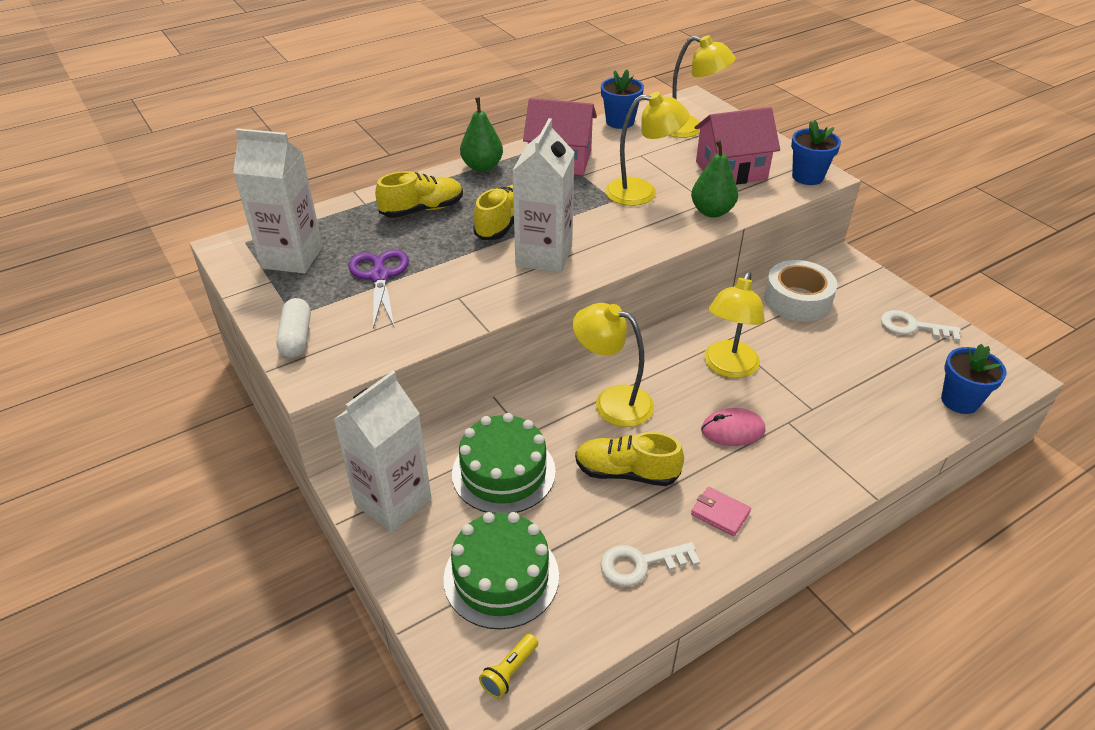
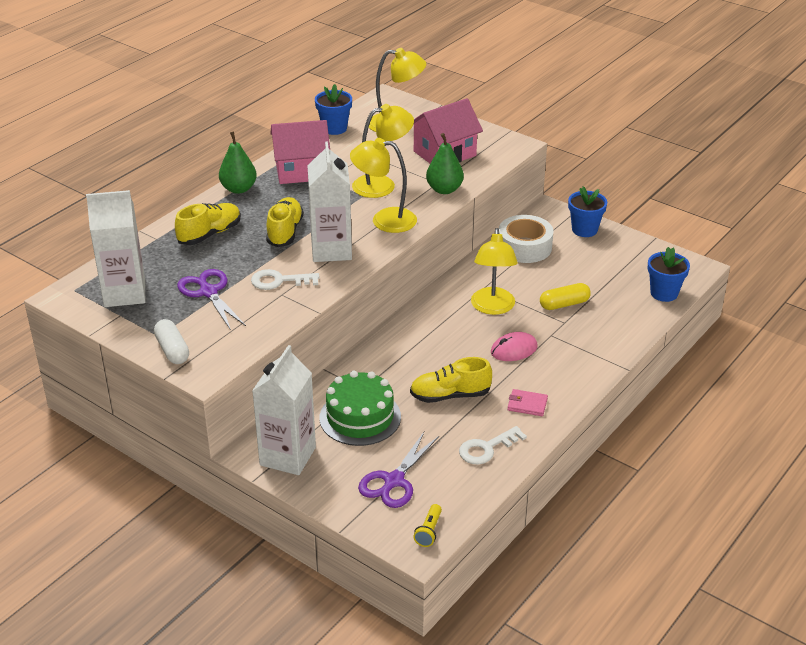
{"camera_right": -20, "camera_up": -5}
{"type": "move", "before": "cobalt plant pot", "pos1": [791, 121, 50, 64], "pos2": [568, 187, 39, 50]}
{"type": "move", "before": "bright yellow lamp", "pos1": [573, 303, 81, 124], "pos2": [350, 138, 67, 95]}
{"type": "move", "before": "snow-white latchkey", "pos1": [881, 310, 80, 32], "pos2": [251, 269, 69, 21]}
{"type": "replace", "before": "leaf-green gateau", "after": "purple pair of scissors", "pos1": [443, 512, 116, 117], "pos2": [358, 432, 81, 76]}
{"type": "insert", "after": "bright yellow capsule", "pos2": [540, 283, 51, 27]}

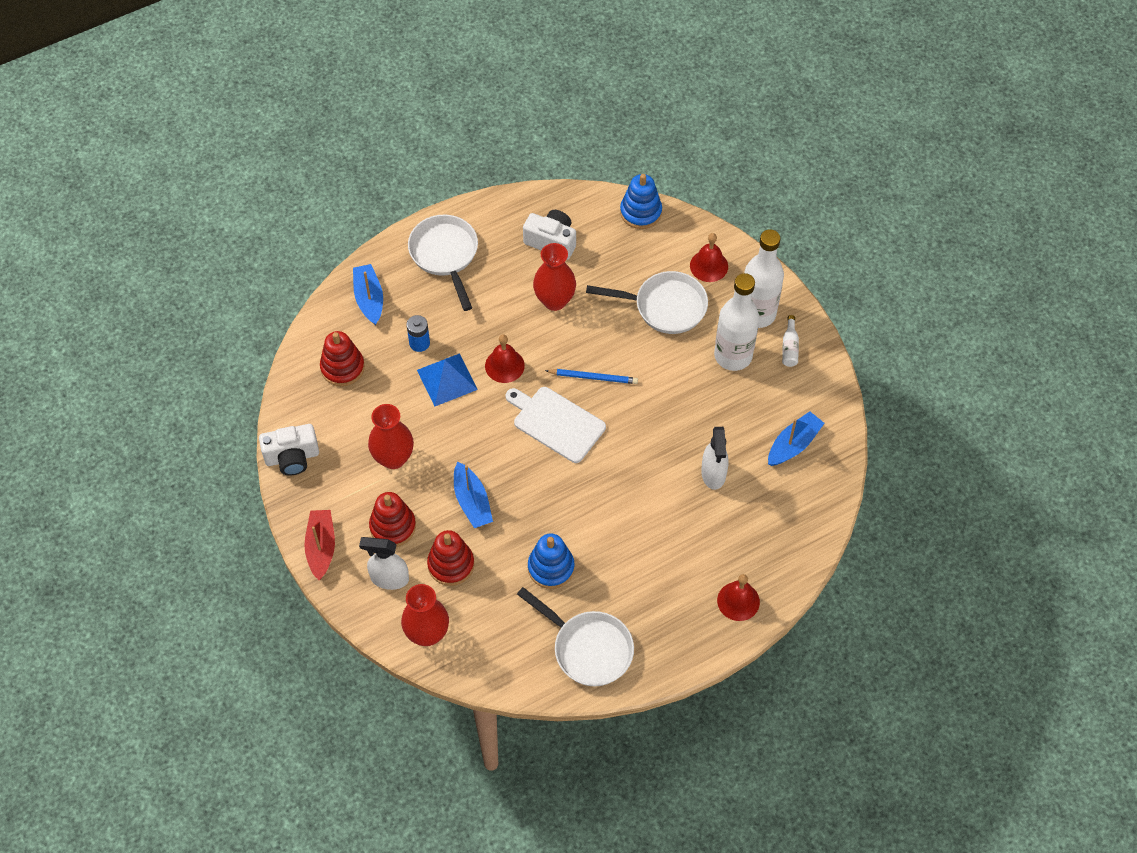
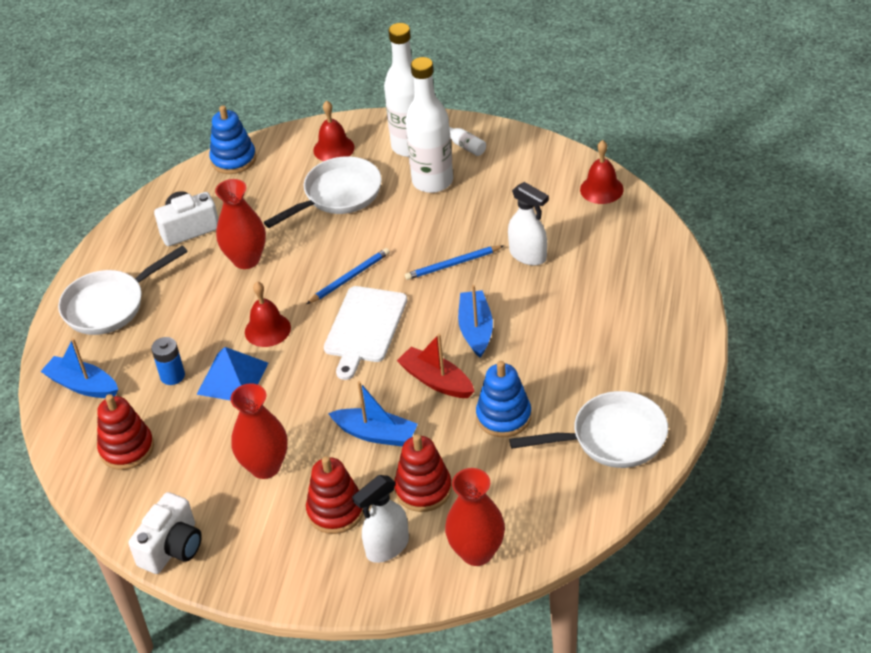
{"camera_right": -45, "camera_up": -15}
{"type": "rotate", "before": "snow-white pan", "pos1": [408, 215, 70, 96], "pos2": [58, 246, 130, 89], "turn": -60}
{"type": "rotate", "before": "snow-white chopping board", "pos1": [506, 387, 100, 76], "pos2": [324, 286, 83, 94], "turn": -60}
{"type": "move", "before": "cobalt toy boat", "pos1": [768, 411, 57, 55], "pos2": [458, 285, 35, 73]}
{"type": "move", "before": "red toy boat", "pos1": [304, 510, 31, 70], "pos2": [397, 334, 78, 64]}
{"type": "move", "before": "red bell", "pos1": [717, 574, 43, 47], "pos2": [580, 140, 44, 64]}
{"type": "insert", "after": "cobalt lead pencil", "pos2": [405, 245, 98, 35]}

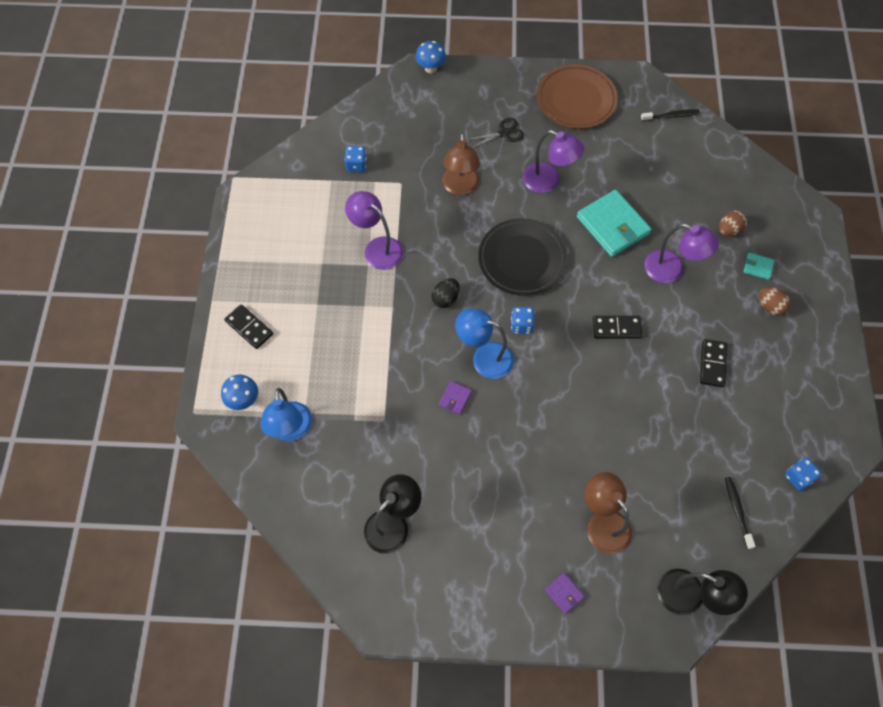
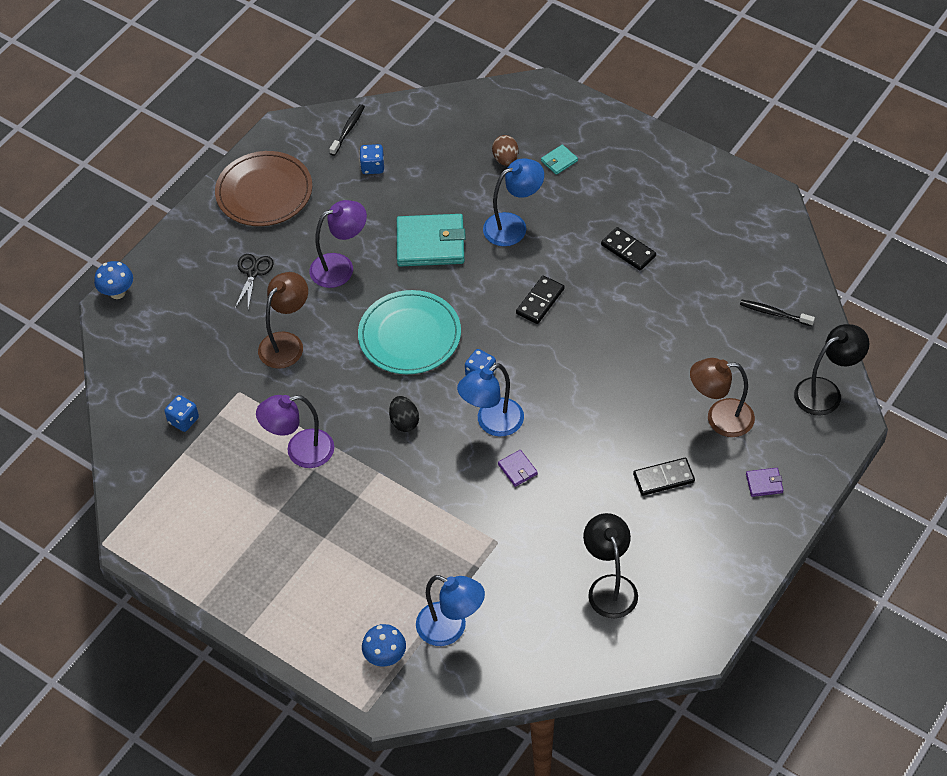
{"camera_right": -55, "camera_up": -10}
{"type": "rotate", "before": "russet lamp", "pos1": [442, 133, 38, 62], "pos2": [258, 272, 50, 97], "turn": -90}
{"type": "recolor", "before": "black plate", "after": "turquoise plate", "pos1": [478, 218, 89, 78], "pos2": [358, 290, 103, 84]}
{"type": "recolor", "before": "purple lamp", "after": "cobalt lamp", "pos1": [645, 224, 74, 59], "pos2": [483, 158, 61, 88]}
{"type": "delete", "before": "russet egg shape", "pos1": [759, 287, 32, 29]}
{"type": "move", "before": "black domino piece", "pos1": [224, 304, 49, 45], "pos2": [633, 458, 62, 38]}
{"type": "move", "before": "cobalt die", "pos1": [785, 457, 37, 34], "pos2": [360, 144, 24, 30]}

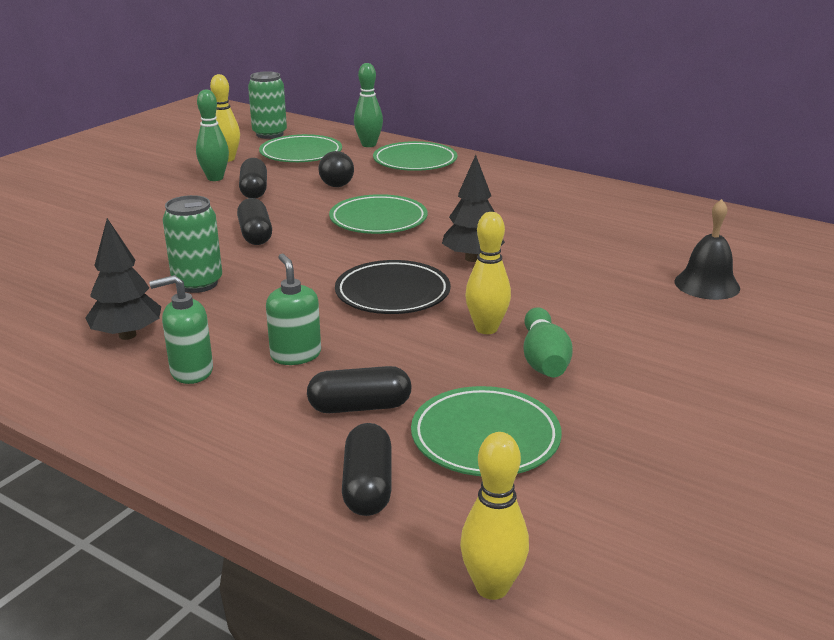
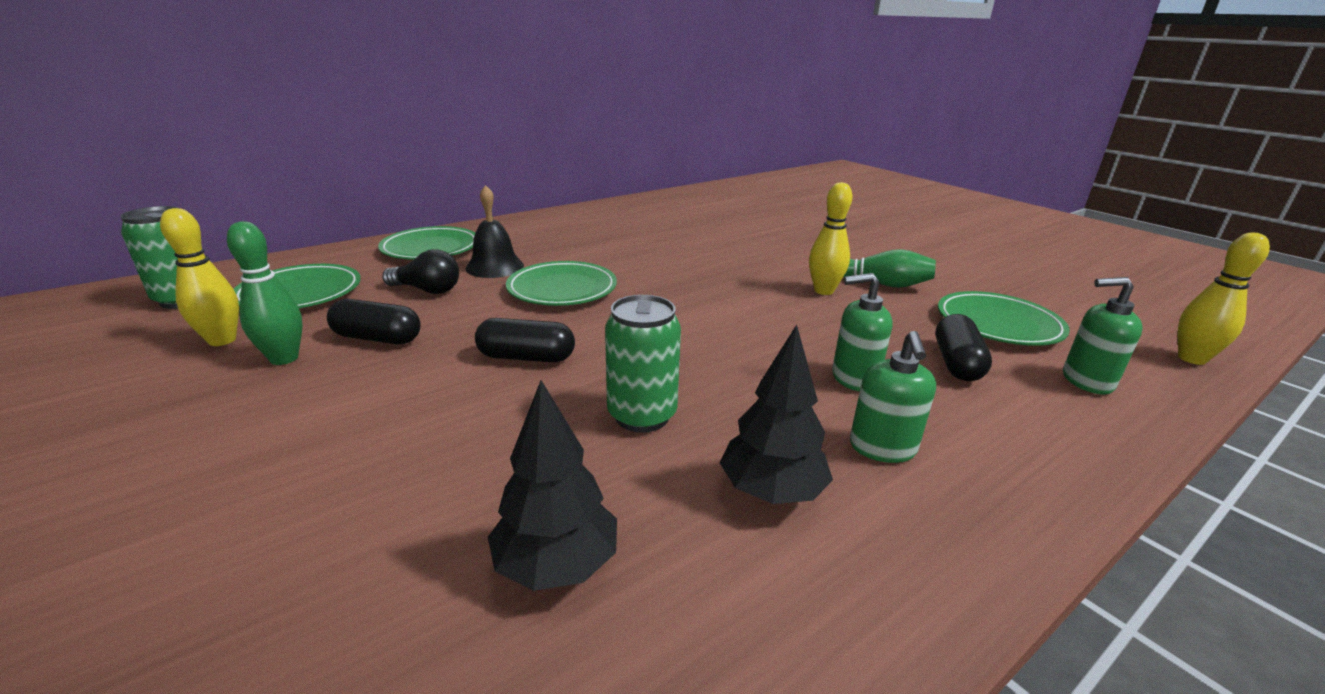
{"camera_right": -70, "camera_up": 0}
{"type": "delete", "before": "leaf-green tenpin", "pos1": [354, 63, 29, 84]}
{"type": "move", "before": "black tree", "pos1": [442, 155, 63, 107], "pos2": [488, 380, 129, 211]}
{"type": "move", "before": "black bell", "pos1": [674, 199, 66, 101], "pos2": [466, 185, 58, 93]}
{"type": "delete", "before": "black plate", "pos1": [335, 260, 116, 54]}
{"type": "replace", "before": "black capsule", "after": "leaf-green soap pump", "pos1": [342, 423, 49, 93], "pos2": [1063, 277, 79, 117]}

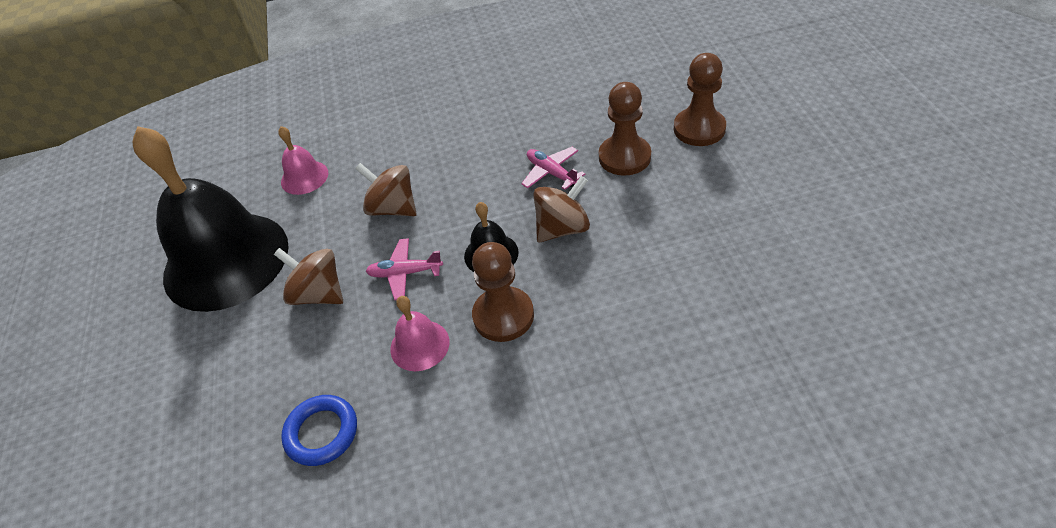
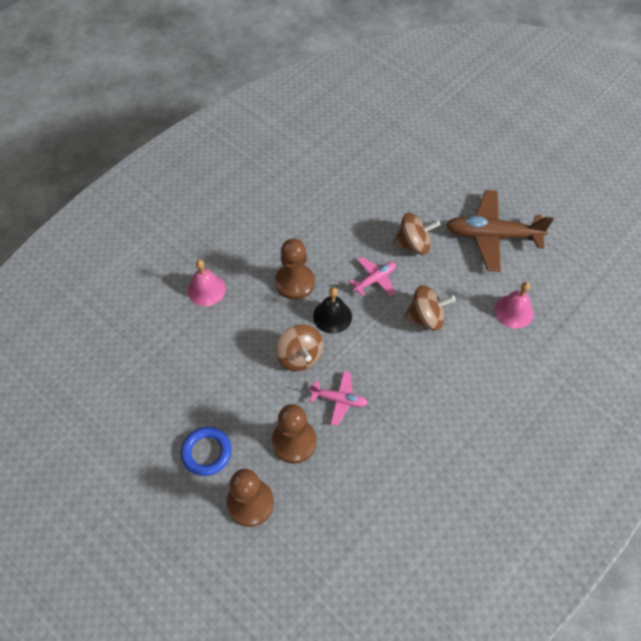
{"camera_right": 140, "camera_up": 10}
{"type": "replace", "before": "black bell", "after": "russet toy plane", "pos1": [133, 126, 156, 186], "pos2": [446, 190, 108, 82]}
{"type": "rotate", "before": "russet spinning top", "pos1": [533, 176, 57, 66], "pos2": [276, 325, 47, 46], "turn": -45}
{"type": "move", "before": "rose-pink bell", "pos1": [390, 296, 59, 75], "pos2": [188, 260, 38, 46]}
{"type": "move", "before": "cobalt torus", "pos1": [281, 395, 76, 71], "pos2": [181, 427, 51, 49]}

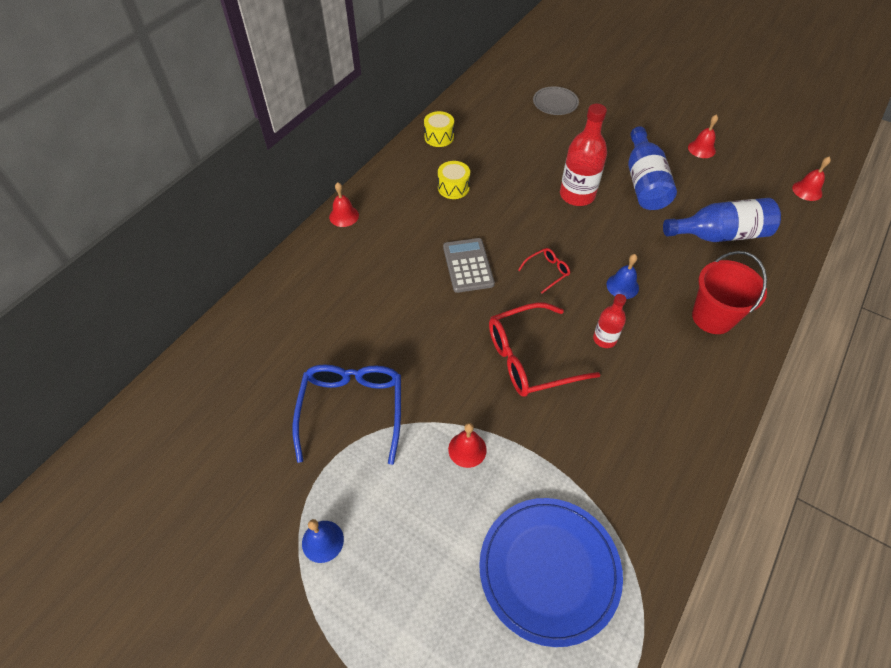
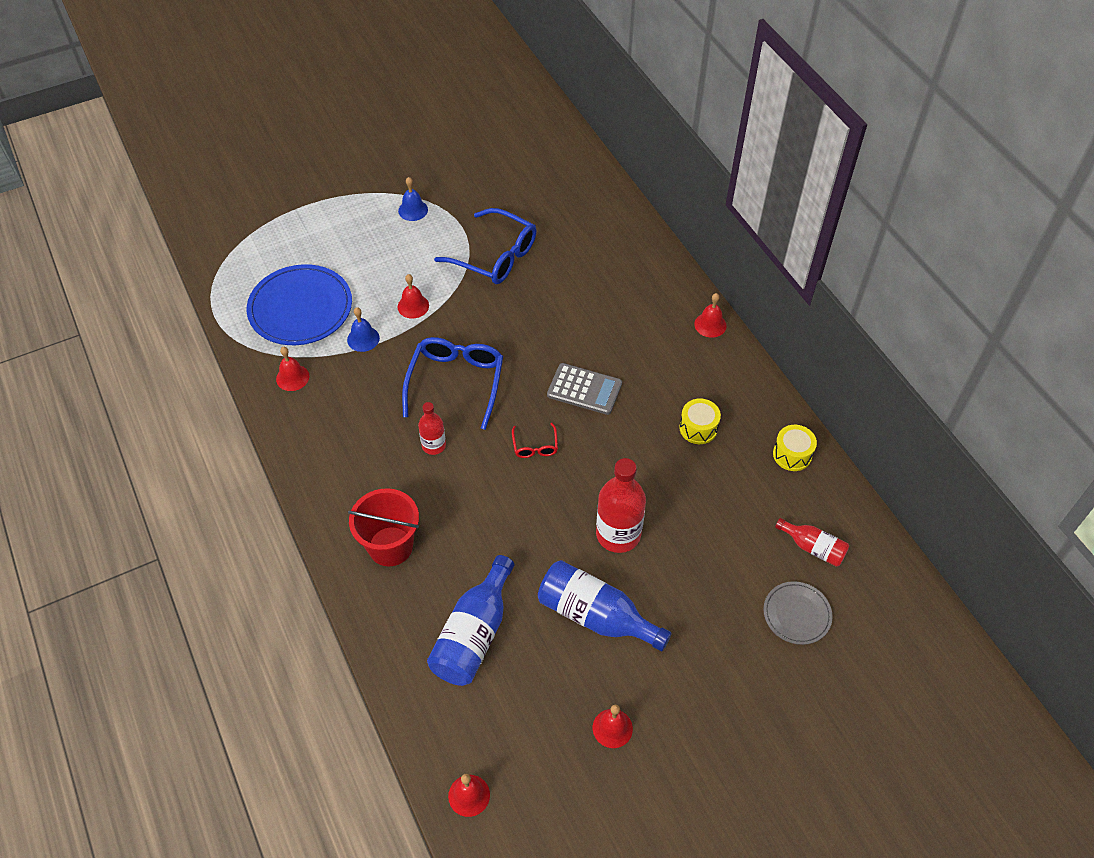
{"camera_right": 120, "camera_up": 0}
{"type": "move", "before": "cobalt bell", "pos1": [606, 254, 33, 45], "pos2": [347, 307, 33, 45]}
{"type": "recolor", "before": "red glasses", "after": "cobalt glasses", "pos1": [489, 302, 112, 95], "pos2": [402, 337, 101, 93]}
{"type": "insert", "after": "red bell", "pos2": [276, 347, 33, 44]}
{"type": "insert", "after": "red flask", "pos2": [775, 518, 74, 49]}

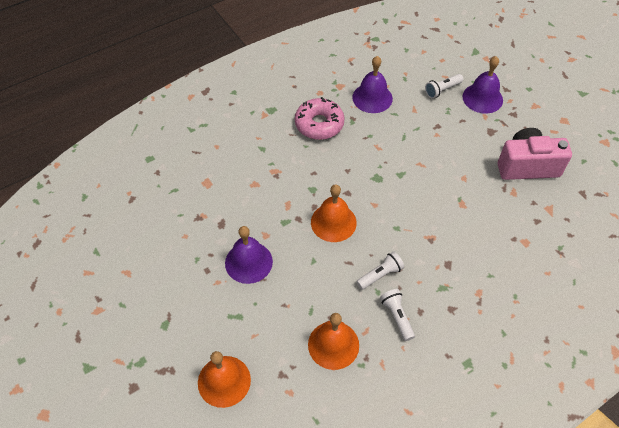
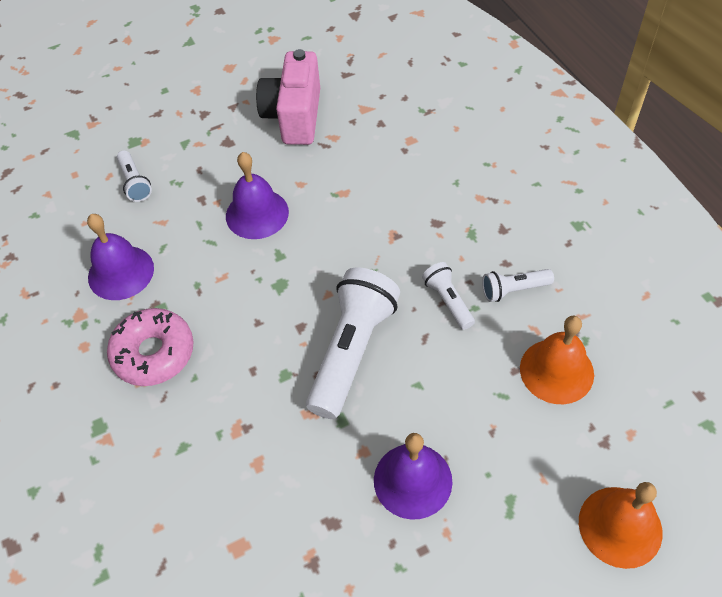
{"camera_right": -80, "camera_up": 0}
{"type": "move", "before": "purple bell", "pos1": [462, 56, 41, 58], "pos2": [226, 152, 63, 87]}
{"type": "replace", "before": "orange bell", "after": "snow-white flashlight", "pos1": [311, 184, 46, 58], "pos2": [306, 267, 94, 152]}

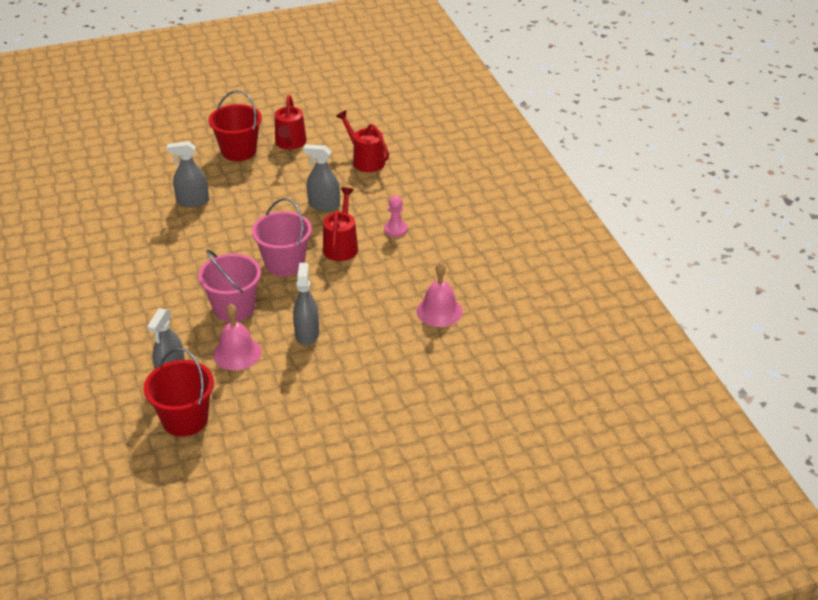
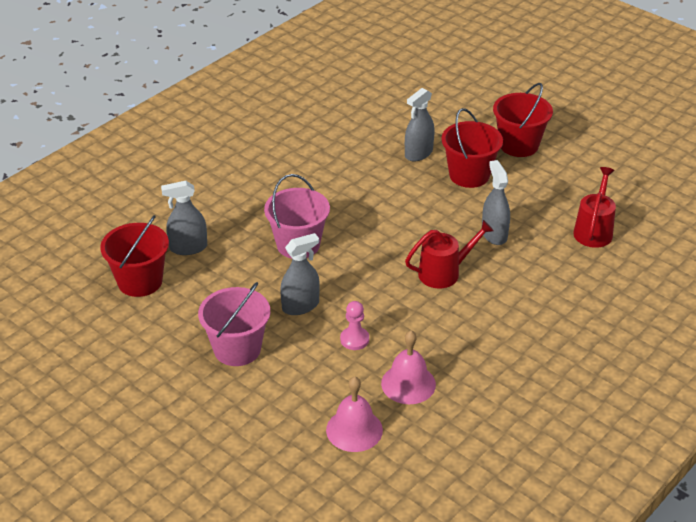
{"camera_right": 60, "camera_up": 0}
{"type": "delete", "before": "red sprinkling can", "pos1": [275, 95, 32, 55]}
{"type": "rotate", "before": "ash-grey spray cleaner", "pos1": [167, 141, 42, 66], "pos2": [405, 88, 30, 73], "turn": -105}
{"type": "move", "before": "rose-pink pawn", "pos1": [384, 195, 24, 42], "pos2": [340, 301, 29, 49]}
{"type": "move", "before": "rose-pink pail", "pos1": [252, 198, 60, 78], "pos2": [198, 282, 72, 84]}
{"type": "move", "before": "rose-pink bell", "pos1": [213, 304, 48, 66], "pos2": [326, 376, 57, 76]}
{"type": "insert", "after": "red pail", "pos2": [442, 108, 61, 80]}

